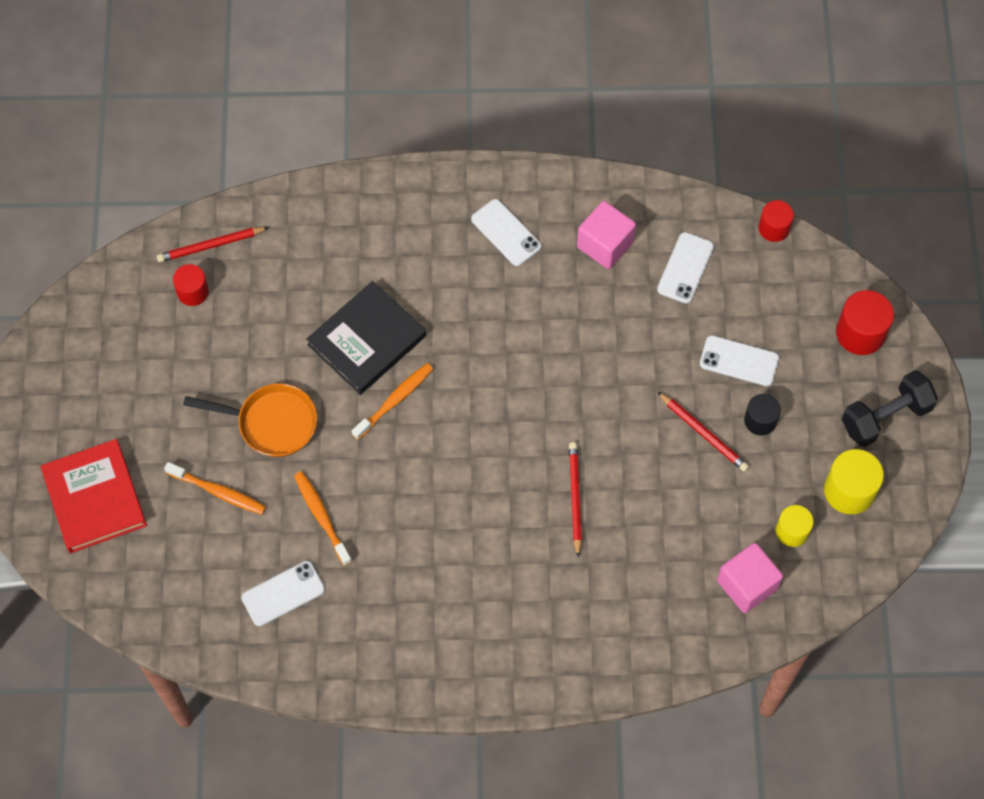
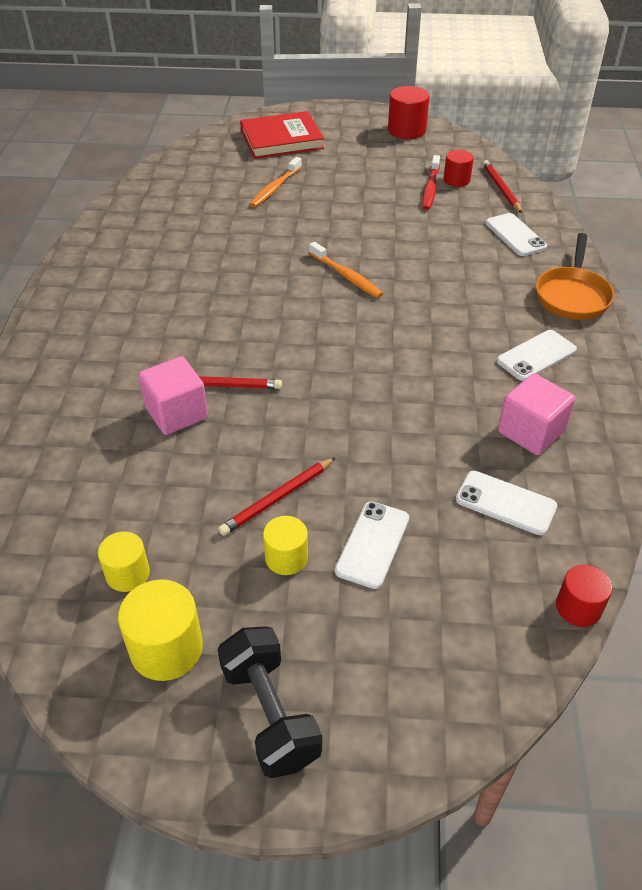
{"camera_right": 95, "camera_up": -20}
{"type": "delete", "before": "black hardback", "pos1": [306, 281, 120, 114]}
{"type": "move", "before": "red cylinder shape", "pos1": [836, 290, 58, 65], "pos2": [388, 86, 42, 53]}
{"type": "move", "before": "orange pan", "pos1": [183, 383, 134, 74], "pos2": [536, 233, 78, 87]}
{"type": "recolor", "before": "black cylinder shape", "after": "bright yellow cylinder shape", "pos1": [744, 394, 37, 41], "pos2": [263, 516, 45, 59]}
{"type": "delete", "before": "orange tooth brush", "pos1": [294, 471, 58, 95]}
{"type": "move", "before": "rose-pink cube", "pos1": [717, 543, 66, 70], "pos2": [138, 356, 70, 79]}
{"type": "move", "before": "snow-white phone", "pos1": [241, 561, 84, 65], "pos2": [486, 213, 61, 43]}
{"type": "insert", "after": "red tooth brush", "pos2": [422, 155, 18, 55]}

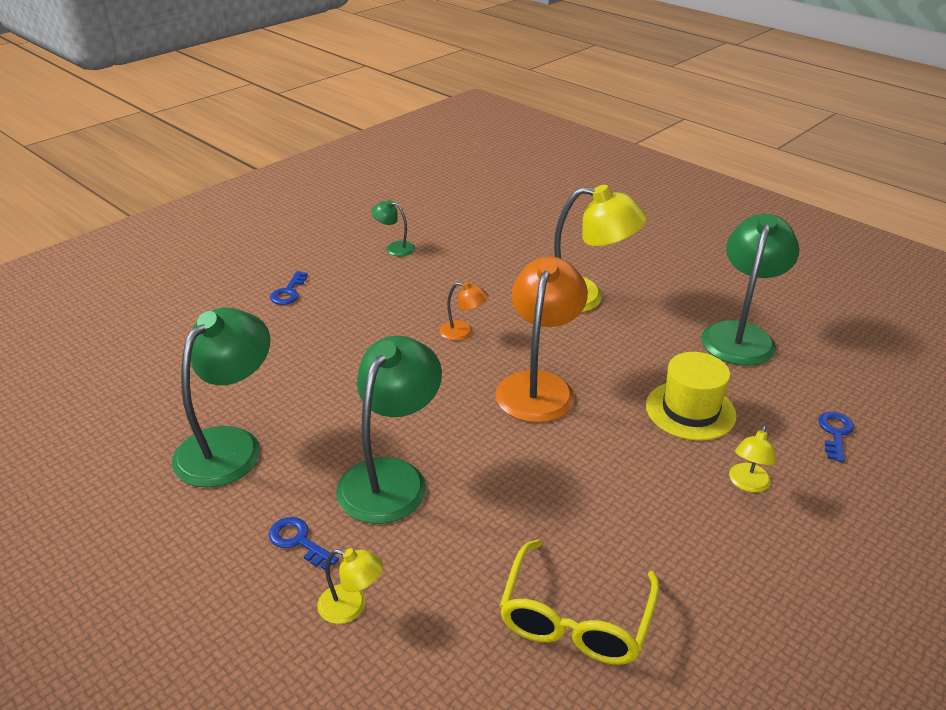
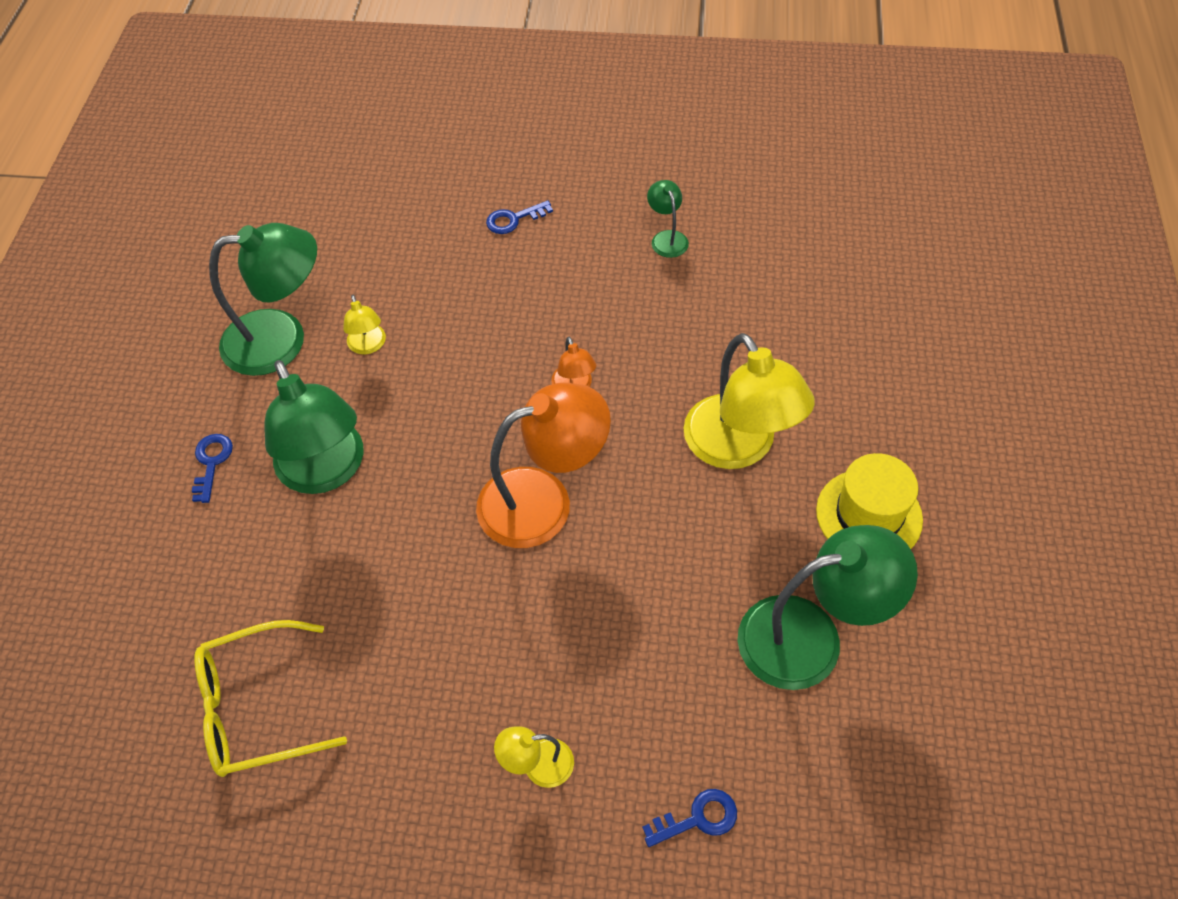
{"camera_right": 55, "camera_up": 20}
{"type": "rotate", "before": "leaf-green lamp", "pos1": [336, 336, 106, 188], "pos2": [264, 360, 99, 134], "turn": 75}
{"type": "move", "before": "bright yellow tall hat", "pos1": [646, 352, 91, 89], "pos2": [816, 453, 107, 96]}
{"type": "move", "before": "bright yellow lamp", "pos1": [317, 548, 66, 76], "pos2": [343, 295, 43, 59]}

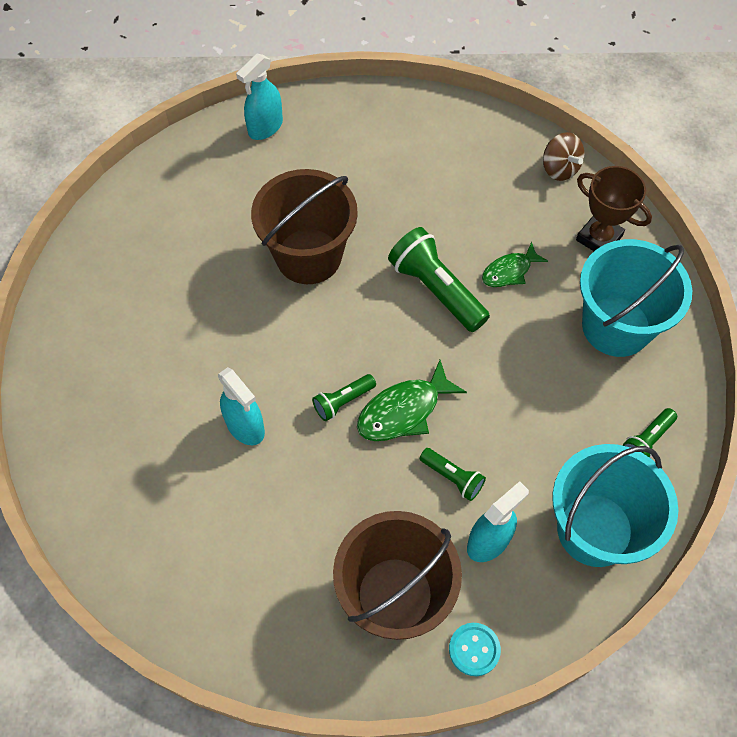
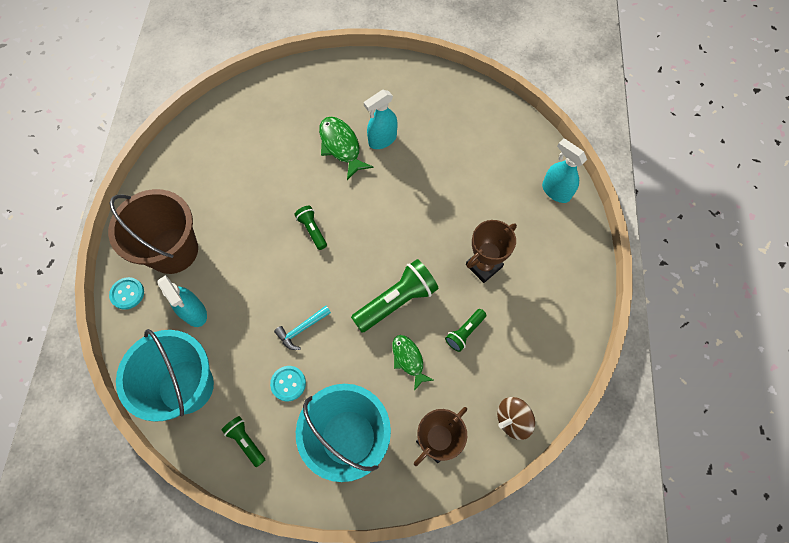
{"camera_right": 95, "camera_up": 5}
{"type": "delete", "before": "russet pail", "pos1": [251, 169, 107, 115]}
{"type": "move", "before": "leaf-green toy fish", "pos1": [357, 360, 110, 81], "pos2": [319, 117, 55, 63]}
{"type": "move", "before": "turquoise spray cleaner", "pos1": [218, 367, 47, 78], "pos2": [364, 90, 33, 59]}
{"type": "move", "before": "leaf-green flashlight", "pos1": [420, 448, 66, 53], "pos2": [445, 309, 41, 43]}
{"type": "insert", "after": "russet prize cup", "pos2": [466, 220, 51, 63]}
{"type": "insert", "after": "turquoise claw hammer", "pos2": [274, 306, 57, 44]}
{"type": "insert", "after": "turquoise sewing button", "pos2": [270, 366, 36, 35]}

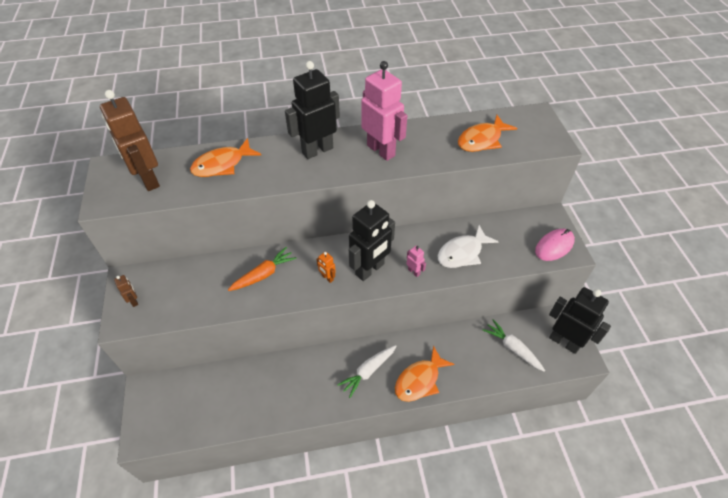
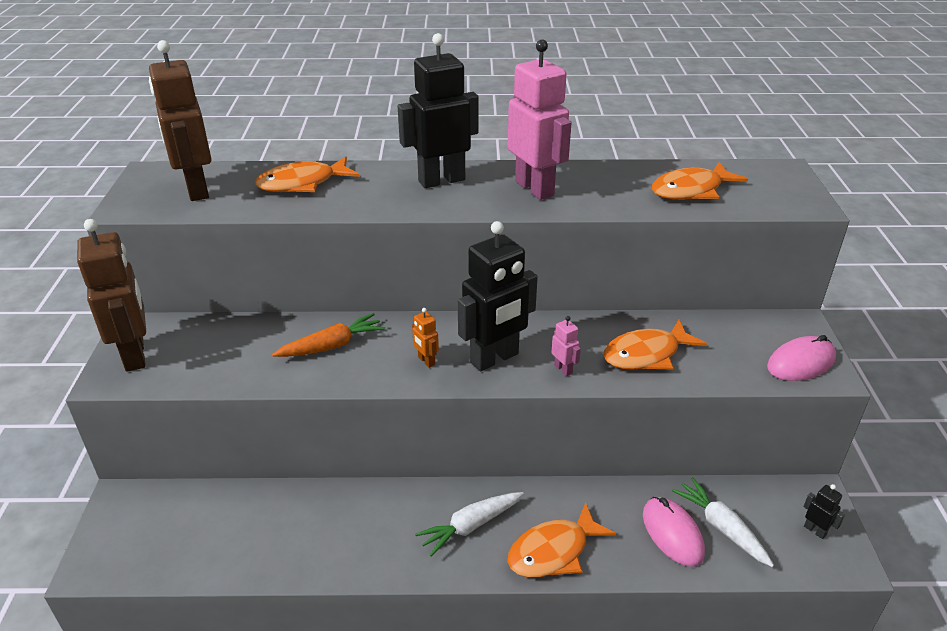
{"camera_right": 10, "camera_up": -15}
{"type": "recolor", "before": "snow-white toy fish", "after": "orange toy fish", "pos1": [438, 225, 61, 43], "pos2": [603, 319, 104, 51]}
{"type": "resize", "before": "russet toy robot", "pos1": [114, 275, 24, 32], "pos2": [77, 219, 69, 153], "scale": 2.39}
{"type": "resize", "before": "black toy robot", "pos1": [549, 287, 62, 67], "pos2": [803, 484, 42, 55], "scale": 0.42}
{"type": "insert", "after": "rose-pink computer mouse", "pos2": [643, 497, 62, 70]}

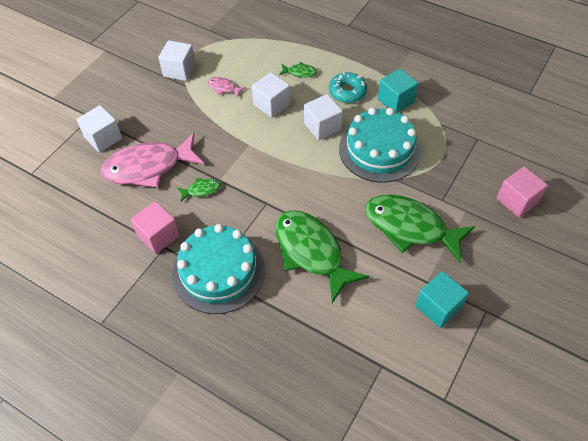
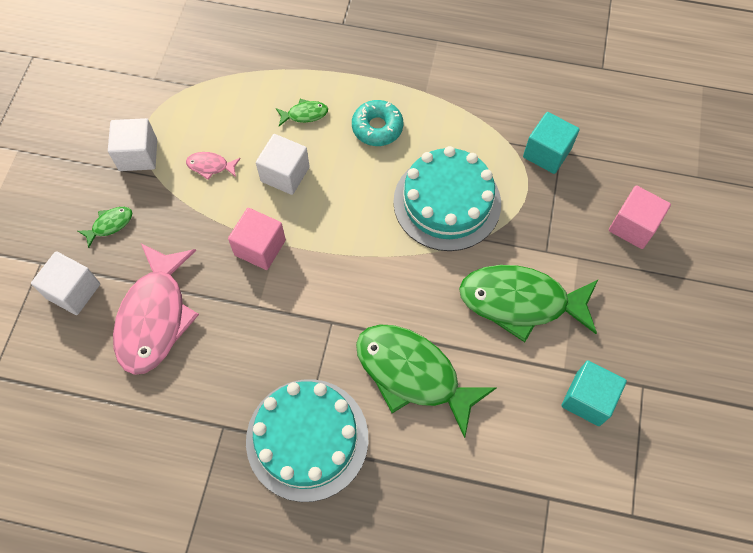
{"camera_right": -20, "camera_up": 10}
{"type": "move", "before": "turquoise cube", "pos1": [378, 68, 41, 44], "pos2": [523, 112, 57, 62]}
{"type": "delete", "before": "snow-white cube", "pos1": [304, 94, 39, 46]}
{"type": "rotate", "before": "rose-pink toy fish", "pos1": [100, 133, 105, 55], "pos2": [113, 243, 86, 132], "turn": -45}
{"type": "move", "before": "leaf-green toy fish", "pos1": [177, 178, 44, 24], "pos2": [78, 207, 54, 41]}
{"type": "move", "before": "rose-pink cube", "pos1": [131, 201, 49, 53], "pos2": [228, 208, 58, 62]}

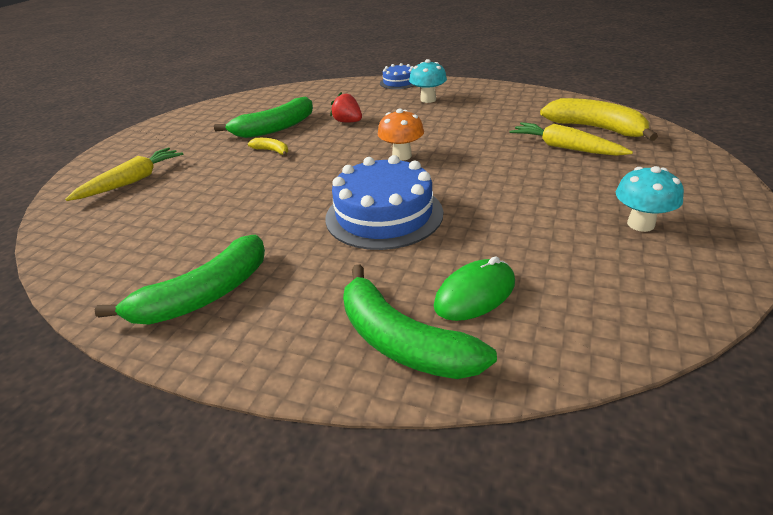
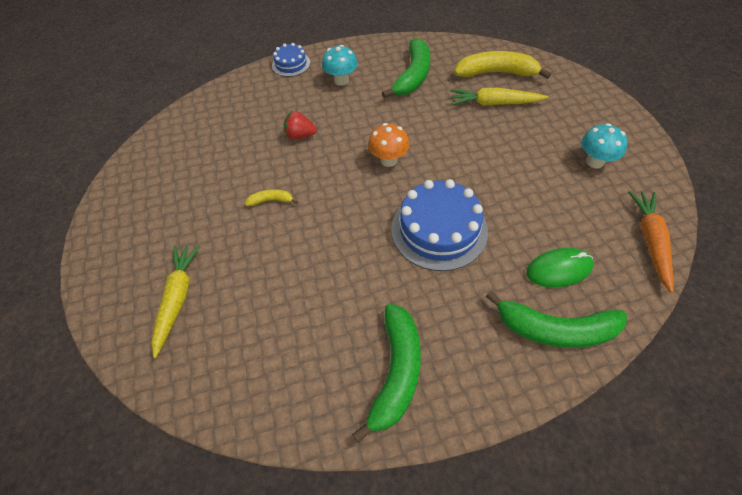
{"camera_right": -35, "camera_up": 20}
{"type": "move", "before": "leaf-green banana fruit", "pos1": [214, 97, 99, 41], "pos2": [382, 38, 48, 60]}
{"type": "rotate", "before": "leaf-green computer mouse", "pos1": [434, 256, 81, 65], "pos2": [526, 248, 68, 40], "turn": 60}
{"type": "insert", "after": "orange root vegetable", "pos2": [628, 191, 46, 102]}

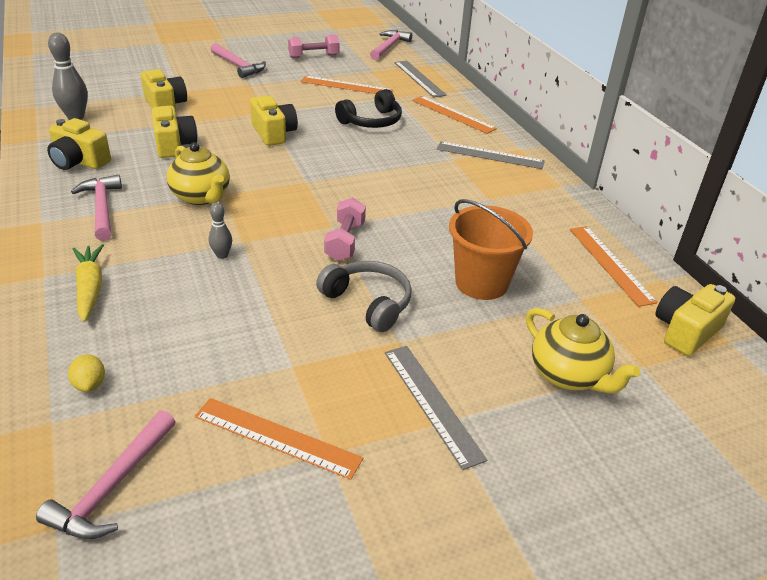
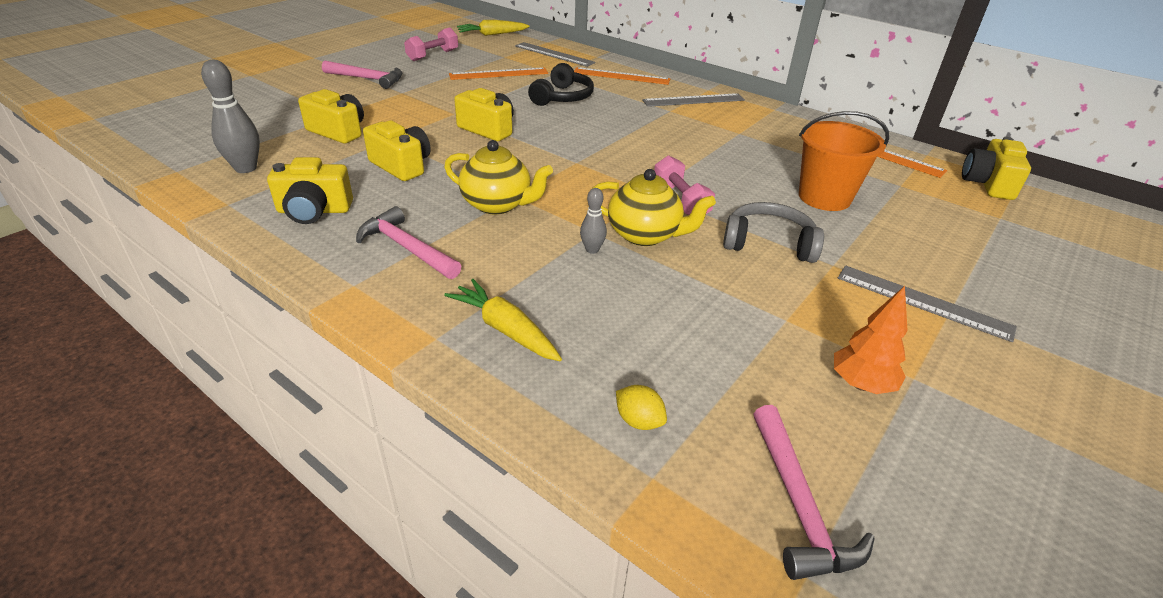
{"camera_right": -30, "camera_up": 0}
{"type": "replace", "before": "rose-pink claw hammer", "after": "bright yellow root vegetable", "pos1": [370, 30, 42, 30], "pos2": [457, 20, 73, 16]}
{"type": "move", "before": "bright yellow china teapot", "pos1": [526, 308, 115, 86], "pos2": [592, 169, 124, 77]}
{"type": "replace", "before": "orange straightedge", "after": "orange tree", "pos1": [194, 398, 169, 82], "pos2": [834, 286, 74, 108]}

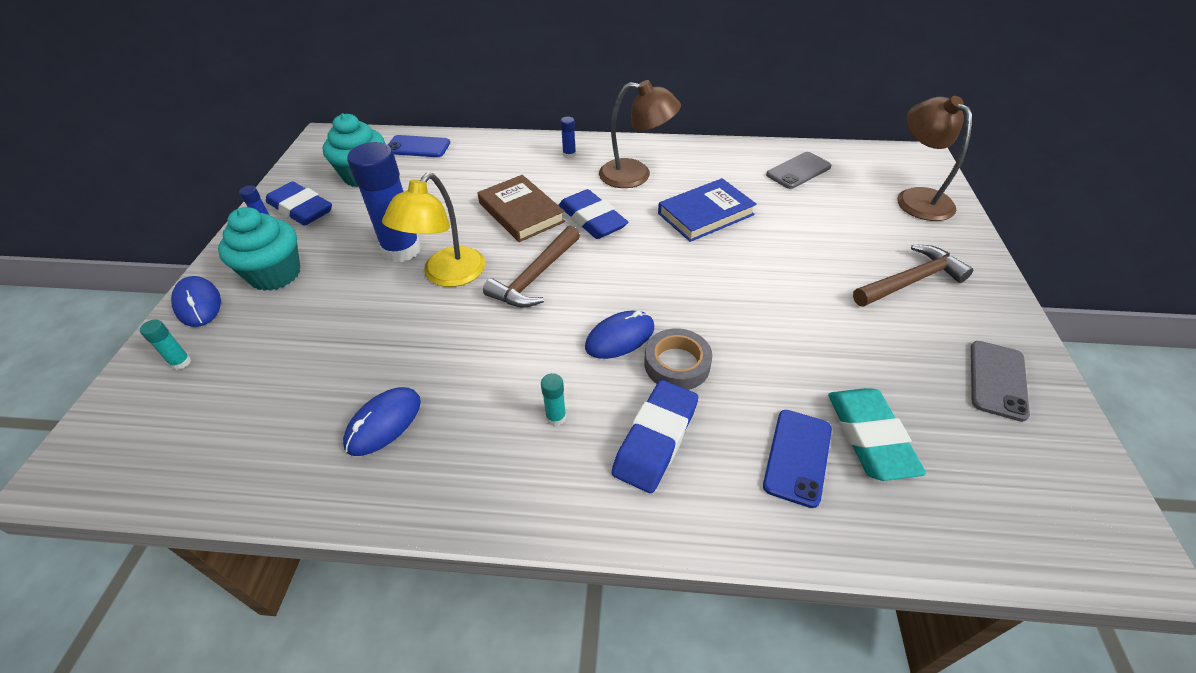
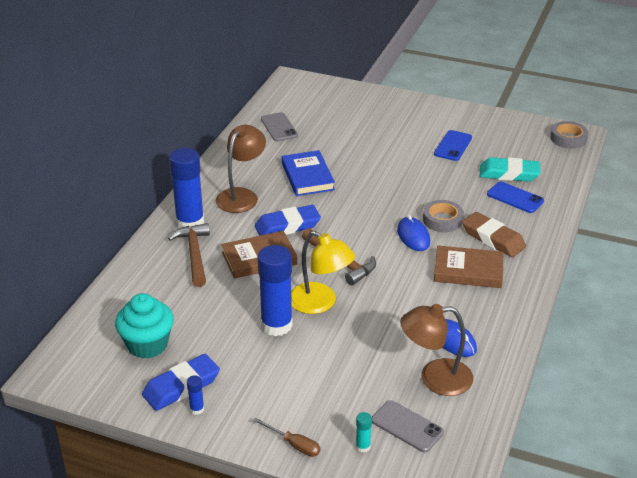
{"camera_right": -75, "camera_up": -10}
{"type": "move", "before": "russet lamp", "pos1": [897, 96, 75, 125], "pos2": [400, 304, 74, 92]}
{"type": "resize", "before": "cobalt glue stick", "pos1": [561, 117, 15, 41], "pos2": [169, 148, 35, 81], "scale": 2.42}
{"type": "move", "before": "cobalt phone", "pos1": [388, 135, 62, 22], "pos2": [434, 130, 38, 31]}
{"type": "delete", "before": "turquoise fairy cake", "pos1": [218, 207, 82, 84]}
{"type": "move", "before": "russet claw hammer", "pos1": [853, 245, 120, 61], "pos2": [168, 223, 42, 64]}
{"type": "replace", "before": "cobalt computer mouse", "after": "russet flat screwdriver", "pos1": [171, 276, 50, 51], "pos2": [253, 418, 67, 39]}
{"type": "move", "before": "ash-grey phone", "pos1": [971, 341, 59, 81], "pos2": [372, 400, 72, 52]}
{"type": "replace", "before": "turquoise glue stick", "after": "russet hardback", "pos1": [541, 373, 25, 53], "pos2": [434, 246, 69, 42]}
{"type": "recolor", "before": "cobalt gum eraser", "after": "russet gum eraser", "pos1": [612, 380, 86, 113], "pos2": [462, 212, 64, 45]}
{"type": "insert", "after": "ash-grey roll of tape", "pos2": [550, 121, 38, 28]}

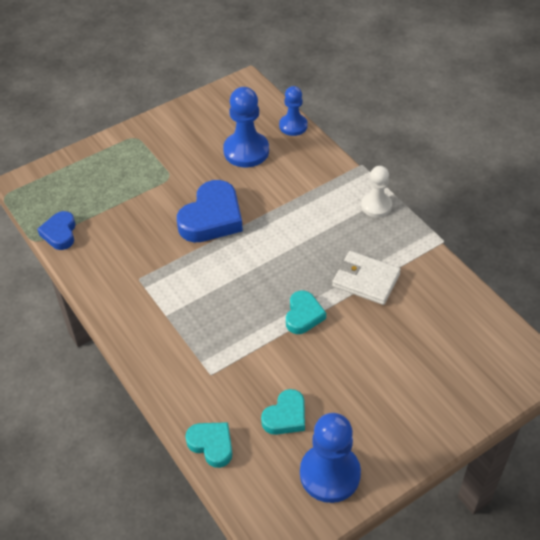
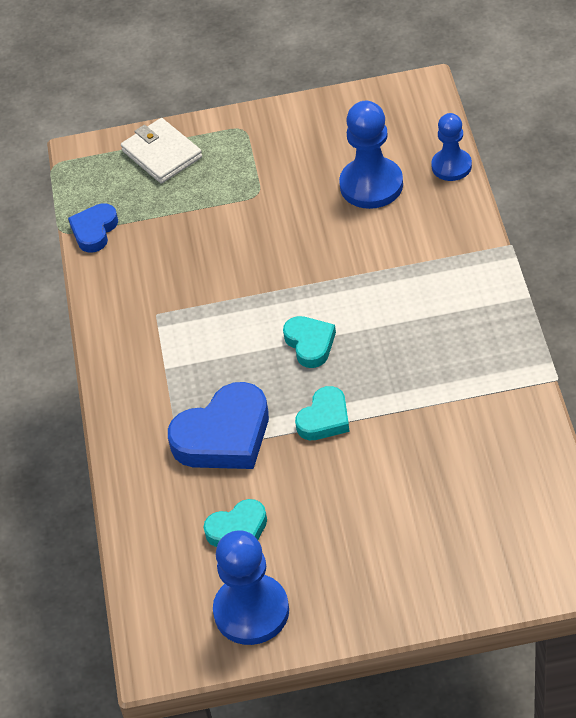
{"camera_right": 30, "camera_up": 0}
{"type": "delete", "before": "snow-white pawn", "pos1": [361, 166, 31, 51]}
{"type": "move", "before": "cobalt heart shape", "pos1": [177, 180, 66, 62], "pos2": [168, 382, 101, 87]}
{"type": "move", "before": "snow-white wallet", "pos1": [332, 251, 69, 54], "pos2": [121, 118, 81, 66]}
{"type": "move", "before": "turquoise heart shape", "pos1": [185, 422, 48, 46], "pos2": [283, 316, 53, 52]}

